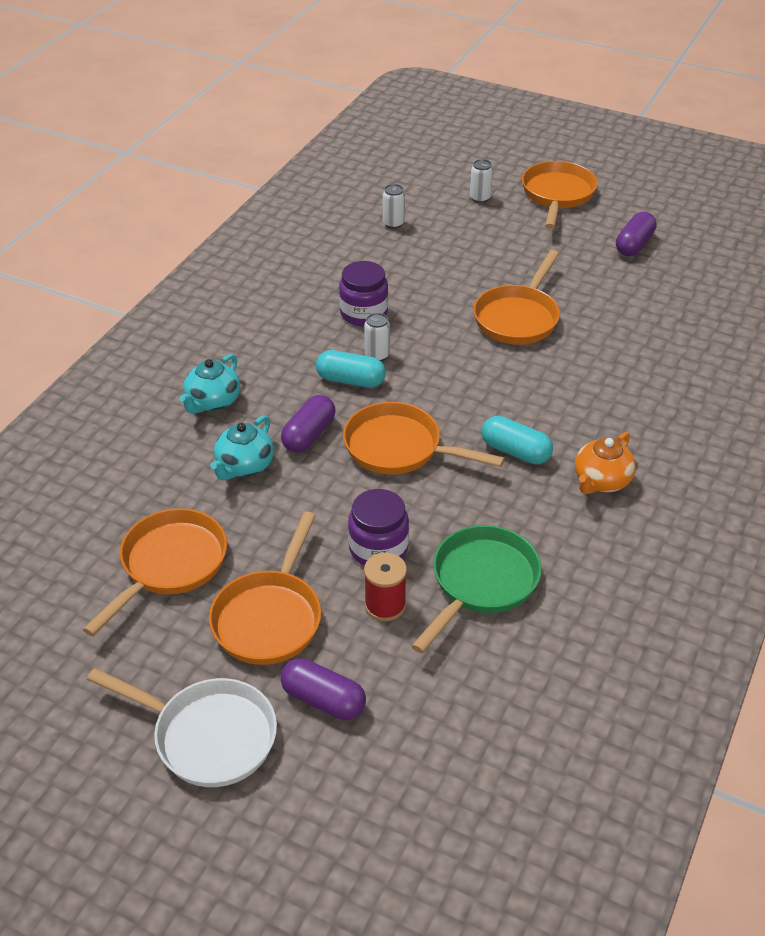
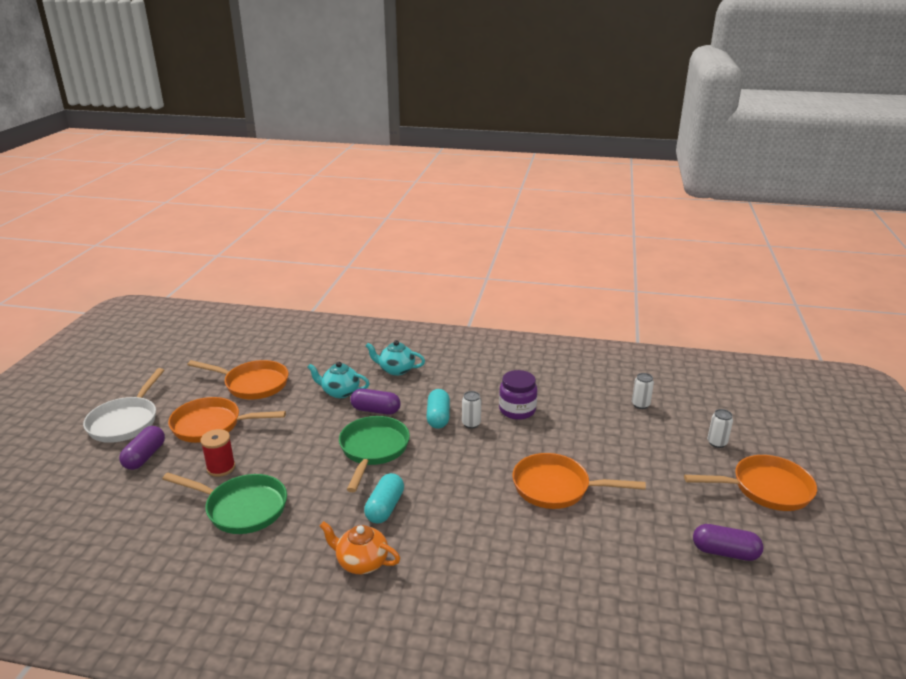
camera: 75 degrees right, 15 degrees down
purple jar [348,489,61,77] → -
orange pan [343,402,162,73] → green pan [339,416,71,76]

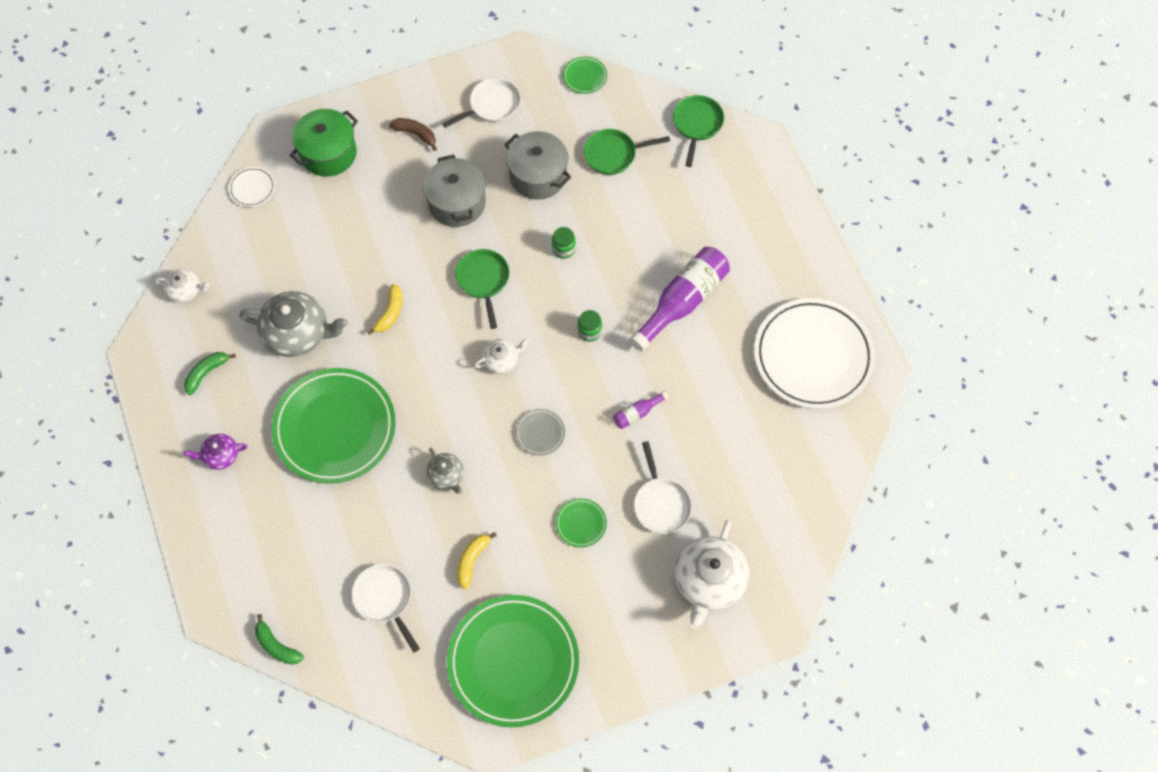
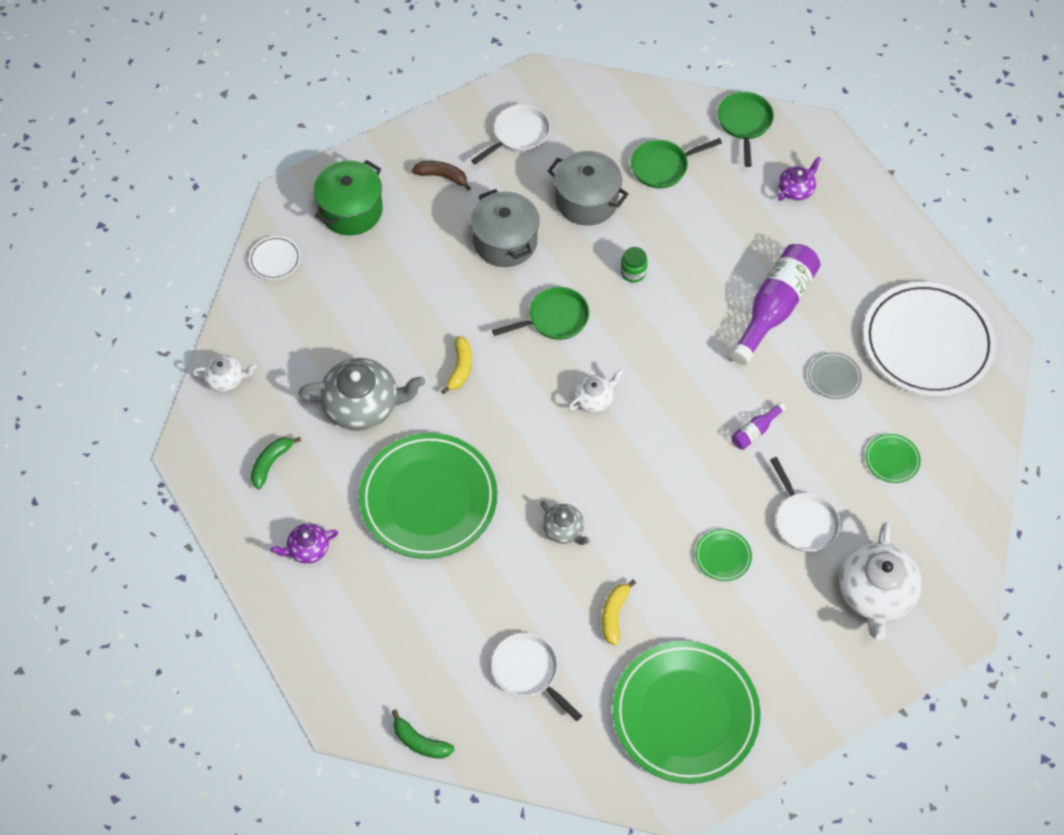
camera: 10 degrees left, 5 degrees down
green jar [578,310,24,32] → -
- → purple teapot [778,157,43,44]
grey plate [515,409,50,46] → grey plate [808,352,54,47], move
green plate [563,56,44,38] → green plate [865,434,56,49], move
green pan [455,249,54,80] → green pan [492,287,97,53], 90 degrees clockwise

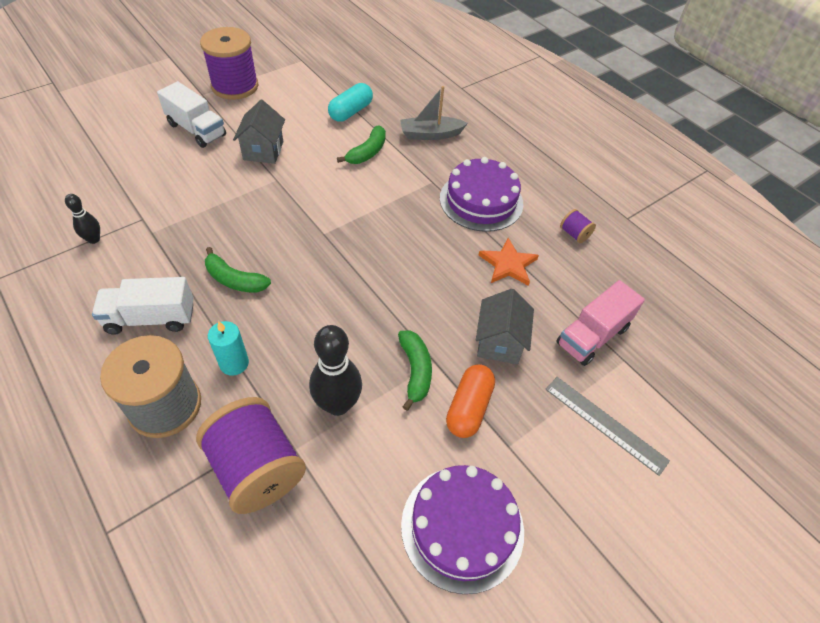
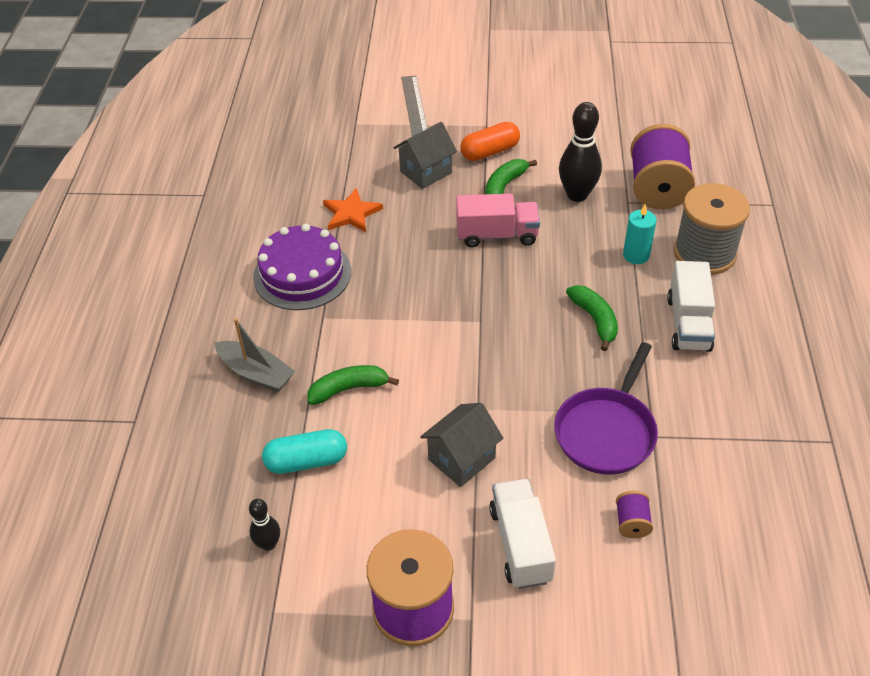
camera: 135 degrees left, 5 degrees down
purple cake [401,465,123,129] → -
- → purple pan [554,342,104,133]
black bowling pin [65,194,35,50] → black bowling pin [249,499,31,52], move
pink truck [556,280,89,86] → pink truck [456,194,84,54], move
purple spool [560,209,36,34] → purple spool [616,491,37,47], move
white truck [92,277,102,58] → white truck [667,261,48,91], 60 degrees clockwise

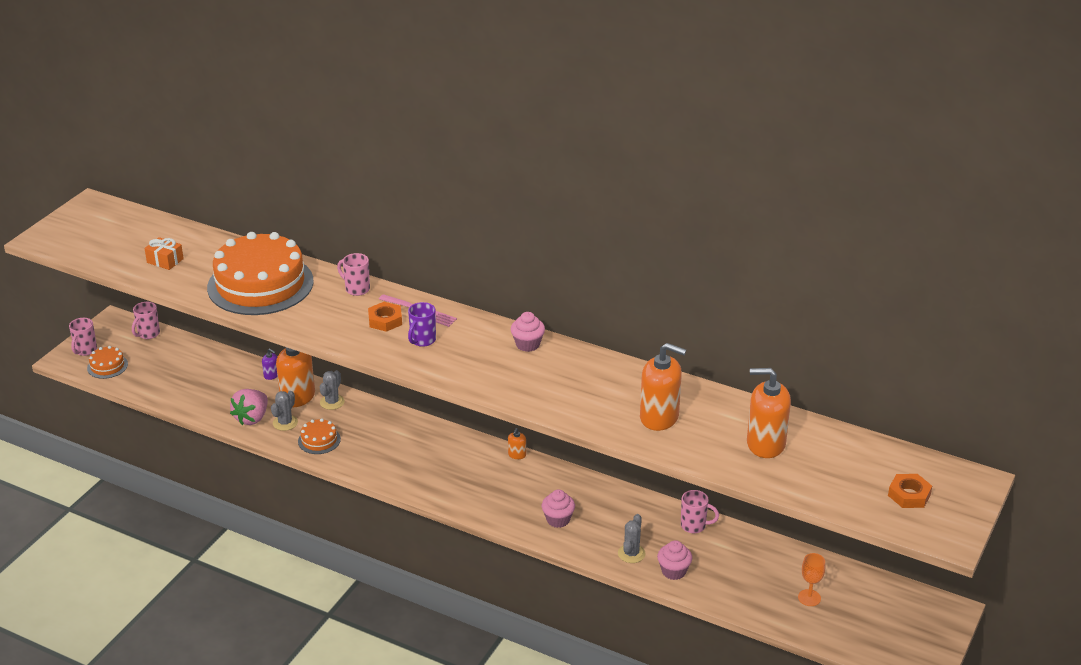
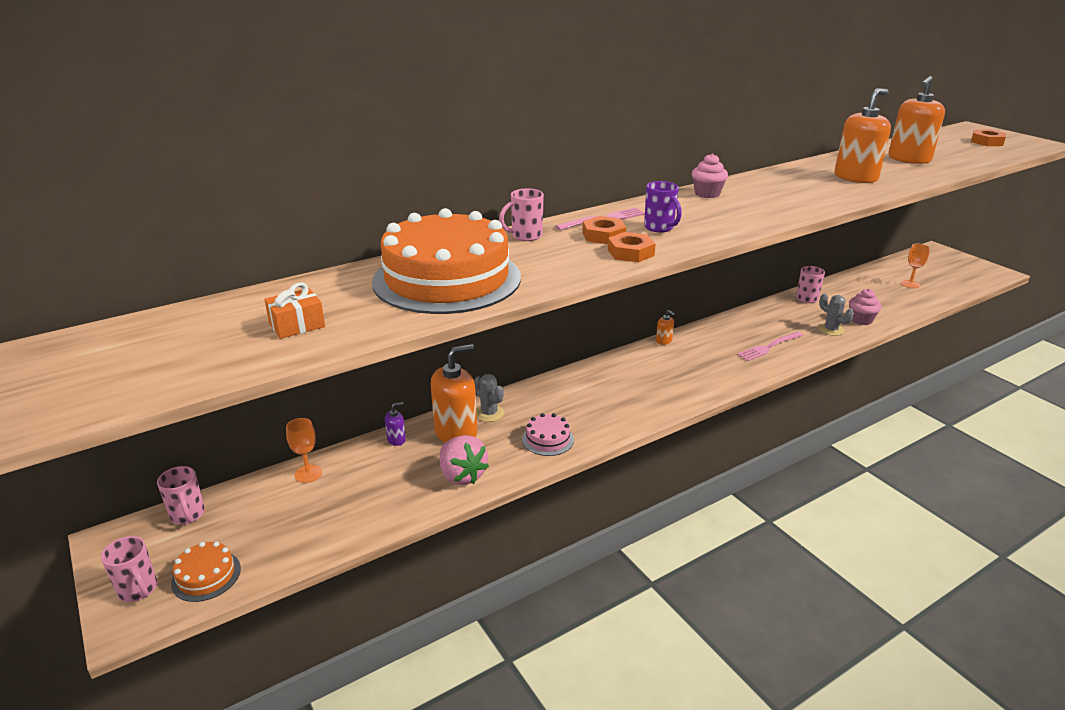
camera: 60 degrees left, 5 degrees down
grey cactus [271,391,27,40] → -
- → orange goblet [286,418,36,65]
- → orange nut [608,232,48,30]
pink cupcake [542,489,33,39] → pink fork [737,332,66,29]
orange cake [298,419,43,35] → pink cake [522,413,52,43]

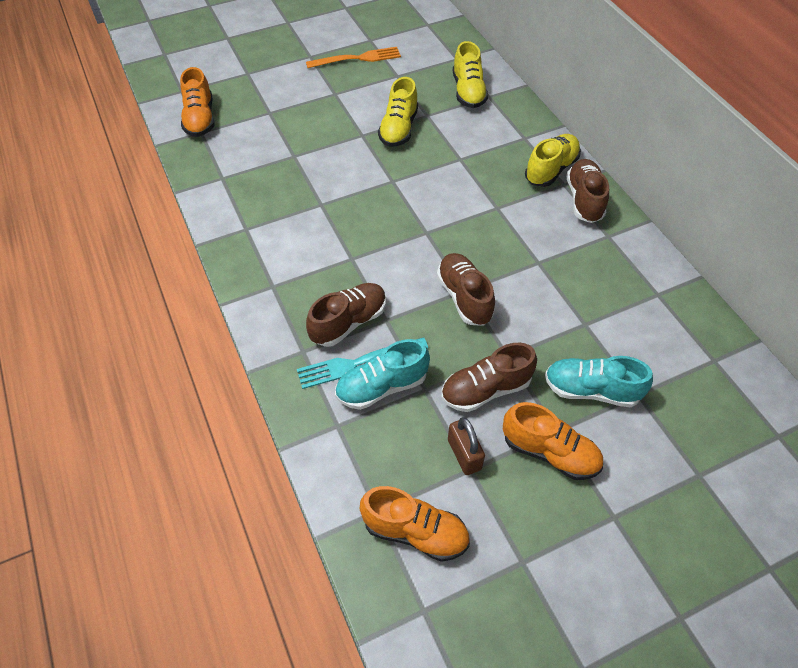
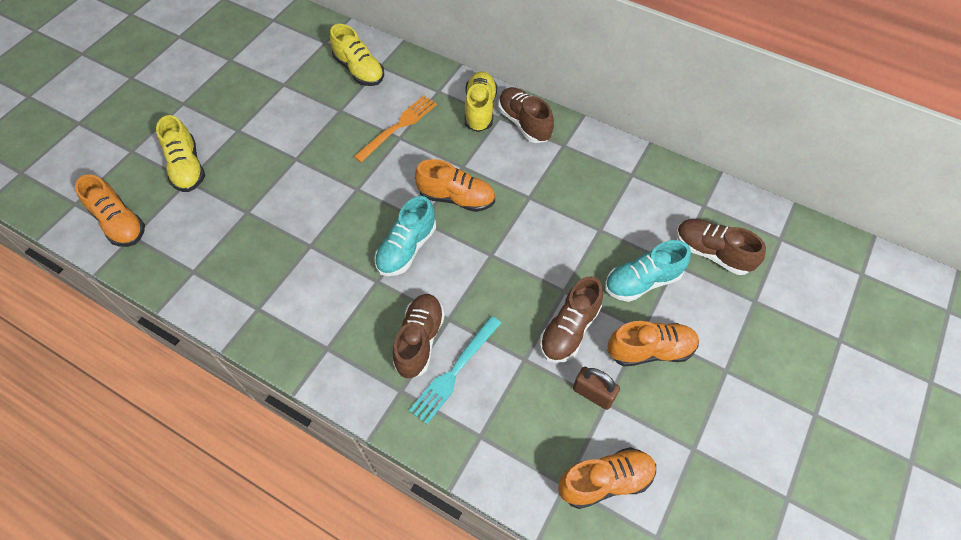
camera: 35 degrees left, 5 degrees up
- → orange shoe [415,159,80,53]
orange fork [306,47,95,21] → orange fork [354,95,83,67], move
turquoise shoe [335,339,95,71] → turquoise shoe [374,196,62,80], move
yellow shoe [378,77,40,70] → yellow shoe [156,115,49,77], move
brown shoe [437,253,58,73] → brown shoe [676,219,90,56], move

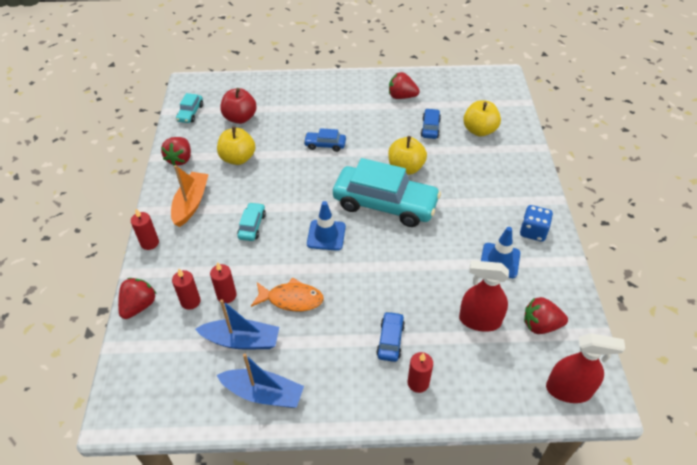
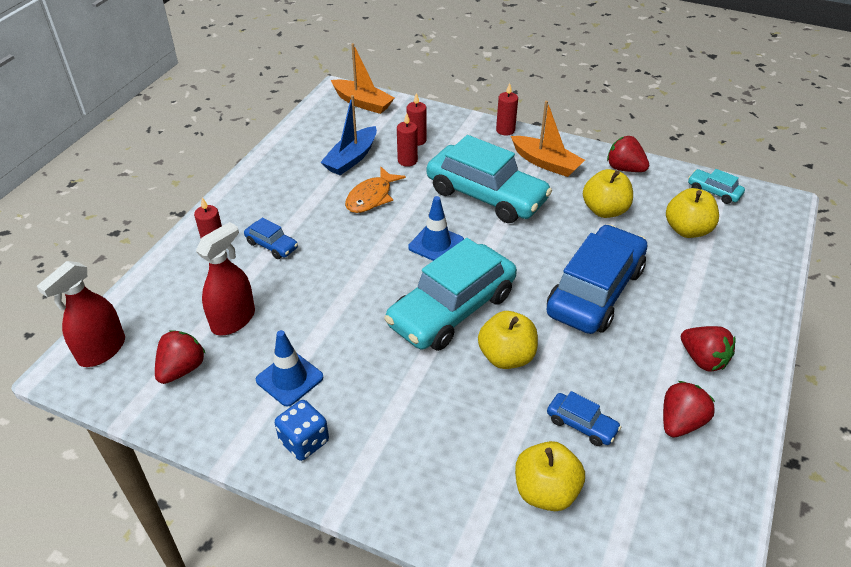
camera: 115 degrees right, 5 degrees down
blue boat [217,353,87,55] → -
- → orange boat [331,43,64,71]
red strawberry [118,278,38,41] → red strawberry [681,326,54,46], move
red apple [220,88,37,36] → yellow apple [666,188,53,50]
turquoise car [237,202,29,39] → turquoise car [427,135,125,88], x2.29
blue car [303,128,43,24] → blue car [546,224,101,110], x2.29

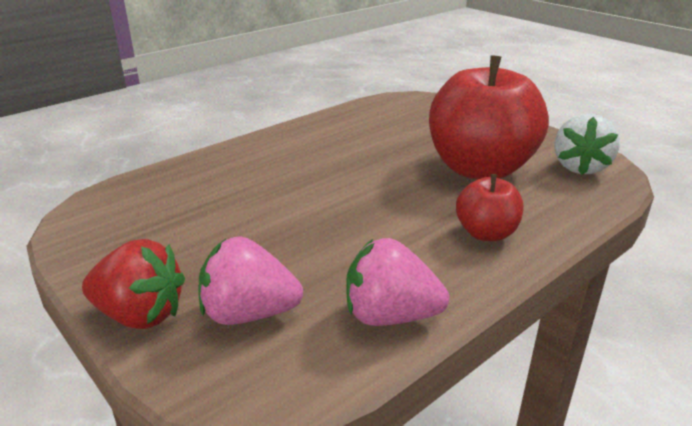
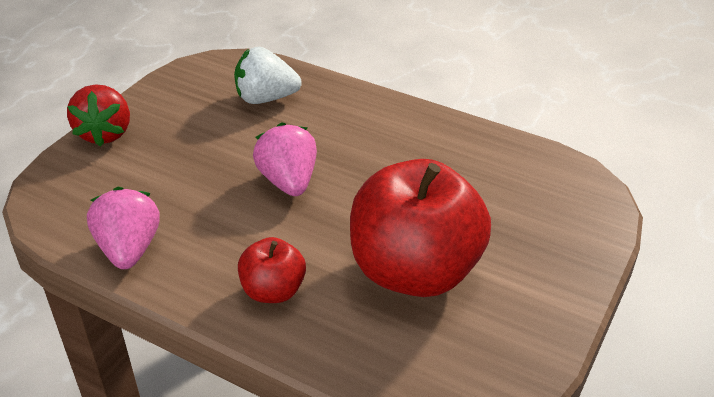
camera: 70 degrees right, 10 degrees up
pink strawberry [198,236,105,89] → pink strawberry [253,122,64,74], move
white strawberry [555,114,65,61] → white strawberry [234,47,68,57], move

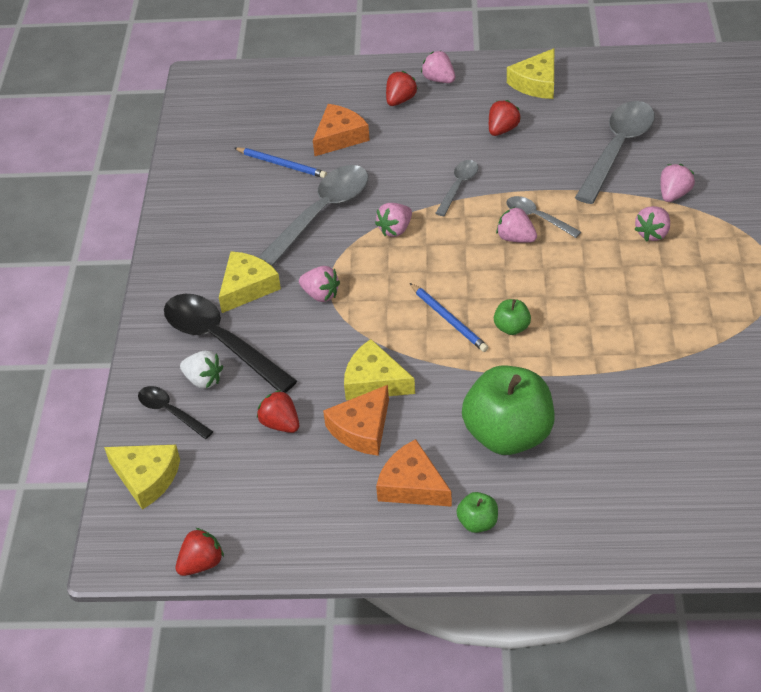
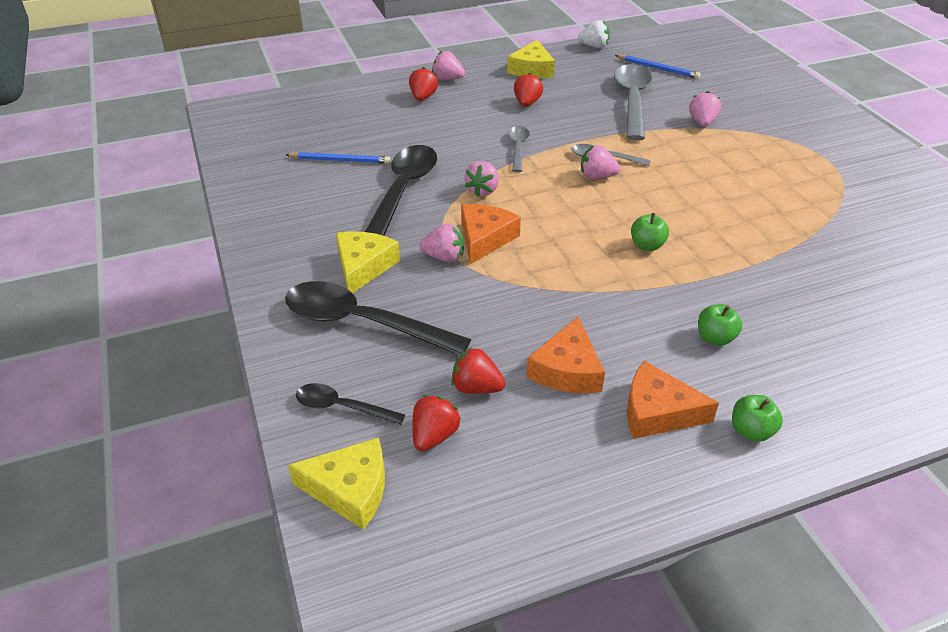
camera: 25 degrees left, 5 degrees down
yellow cheese [344,339,71,61] → -
pink strawberry [635,206,35,36] → -
red strawberry [176,528,48,48] → red strawberry [412,395,49,56], move
white strawberry [180,351,43,38] → white strawberry [578,20,32,28], move
orange cheese [313,104,57,52] → orange cheese [461,204,60,60], move
blue pencil [410,283,79,69] → blue pencil [615,55,86,24], move
grey spoon [258,165,110,102] → black spoon [365,145,72,91]
green apple [462,365,92,90] → green apple [698,304,44,42], x0.43

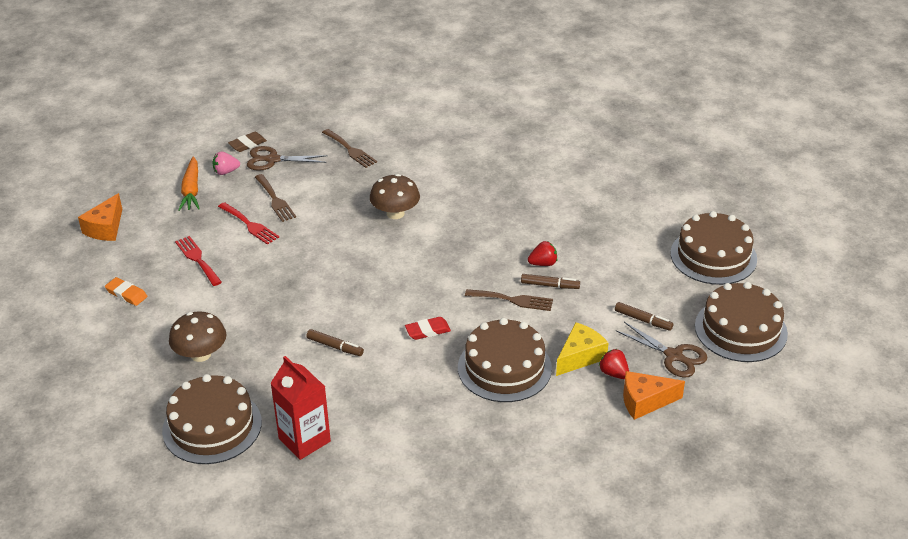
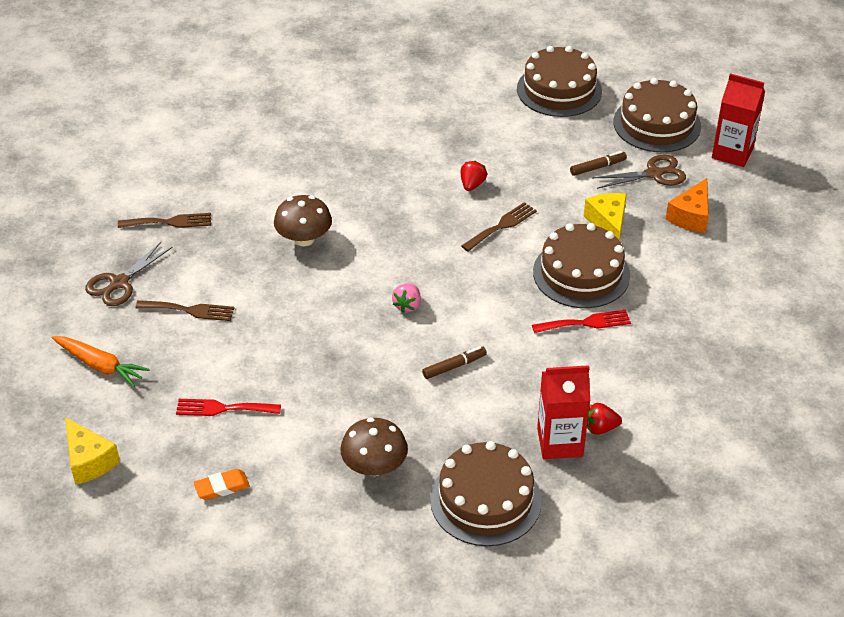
camera: 55 degrees left, 5 degrees up
brown eraser [228,132,39,20] → -
red eraser [405,317,46,23] → -
brown marker [521,274,59,15] → -
- → red carton [712,73,53,94]
pink strawberry [213,152,27,23] → pink strawberry [392,284,29,29], move
red fork [218,202,61,43] → red fork [532,310,99,23], move
red strawberry [599,349,30,30] → red strawberry [587,403,35,32], move
orange cheese [78,193,44,48] → yellow cheese [65,417,55,68]

